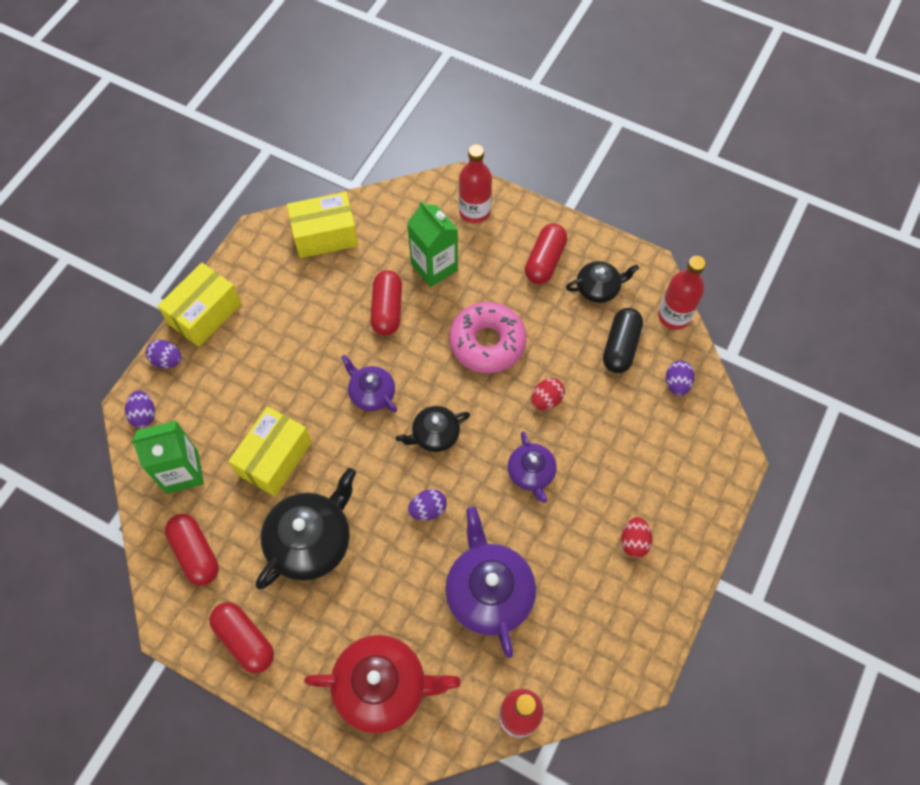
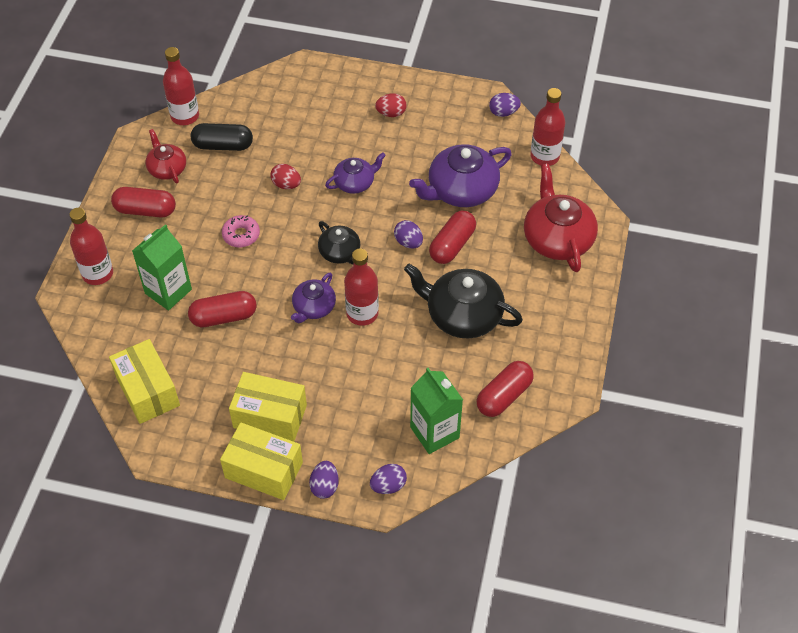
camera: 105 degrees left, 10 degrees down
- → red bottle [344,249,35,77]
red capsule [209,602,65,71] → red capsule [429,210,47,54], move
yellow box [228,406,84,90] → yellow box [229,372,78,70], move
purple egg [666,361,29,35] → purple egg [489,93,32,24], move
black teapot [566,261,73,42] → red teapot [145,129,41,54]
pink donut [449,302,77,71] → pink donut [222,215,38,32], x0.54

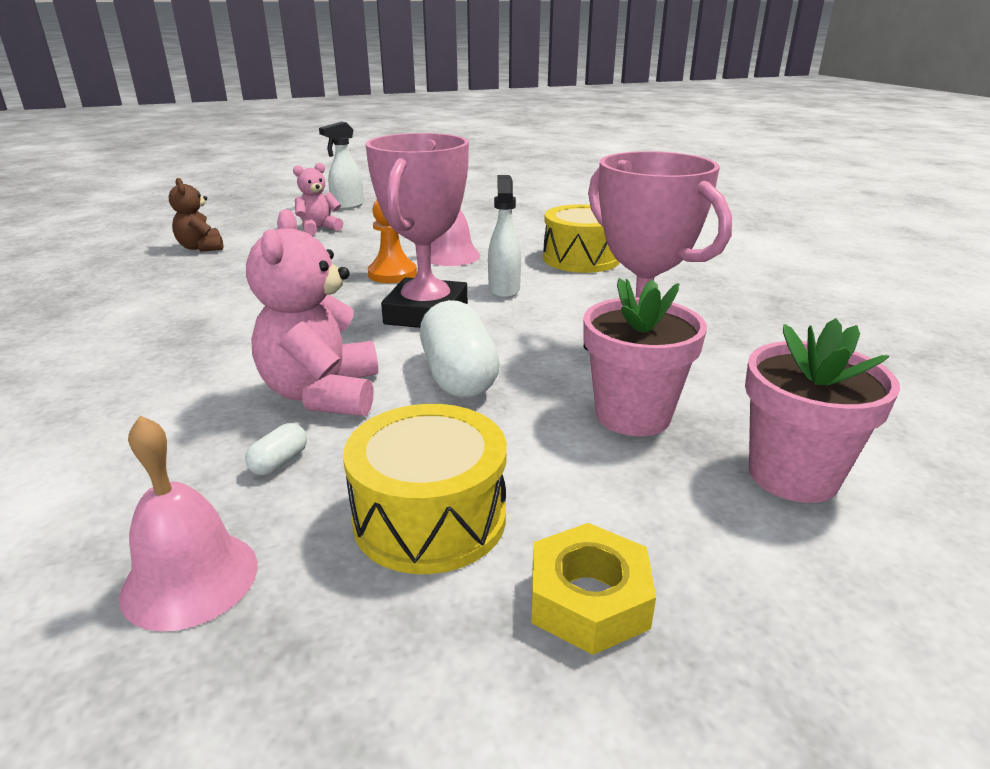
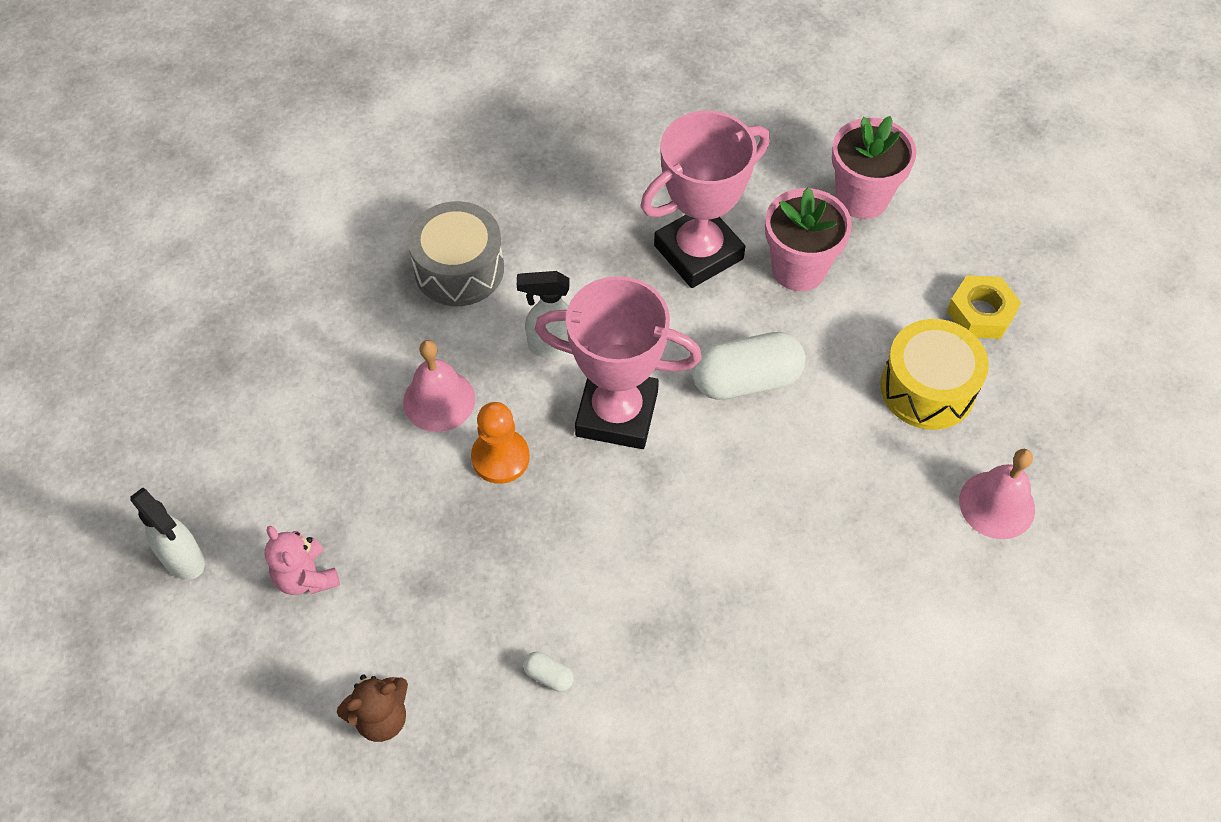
camera: 90 degrees left, 30 degrees up
pink teddy bear [246,209,132,207] → -
white capsule [245,423,62,52] → white capsule [523,652,51,40], move
yellow drum [543,204,77,69] → grey drum [408,201,96,105]

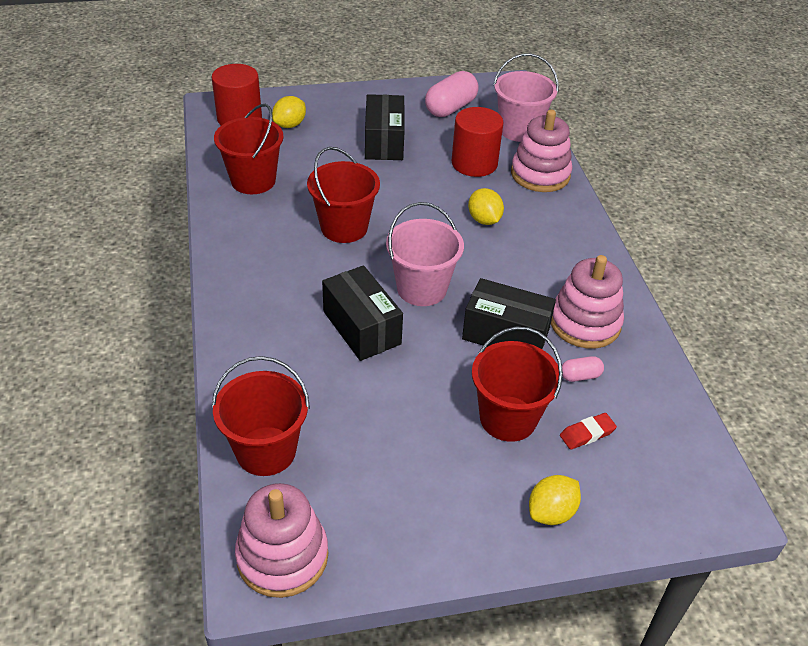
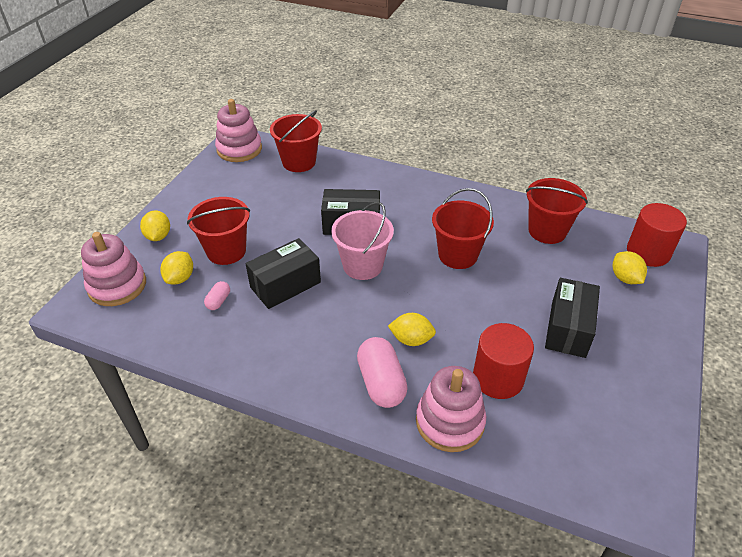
camera: 125 degrees right, 0 degrees up
pink bucket [493,53,66,89] → -
pink capsule [425,71,54,46] → pink capsule [357,337,51,71], move
pink stacking toy [551,255,73,93] → pink stacking toy [81,232,65,74], move
red eraser [560,413,57,37] → yellow lemon [160,251,33,33]
black box [365,94,40,66] → black box [545,278,55,80], 75 degrees clockwise

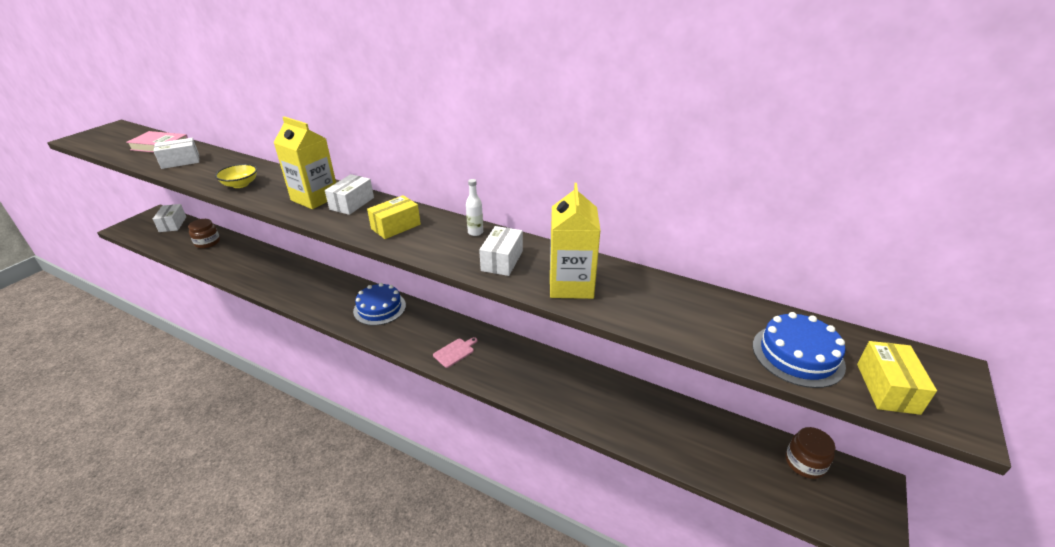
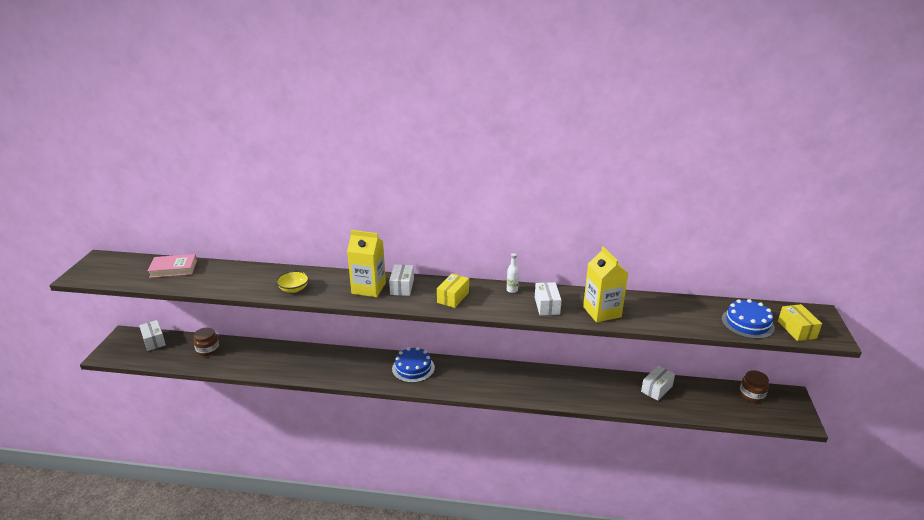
camera: 20 degrees left, 5 degrees down
pink cutting board [433,337,44,31] → -
white box [154,138,45,31] → white box [641,366,34,35], move

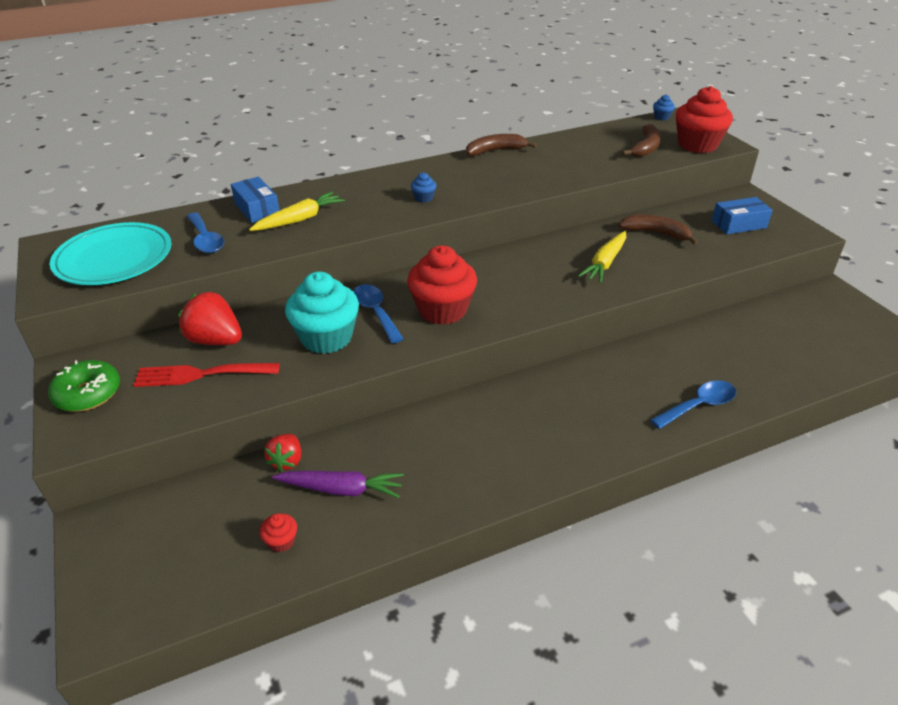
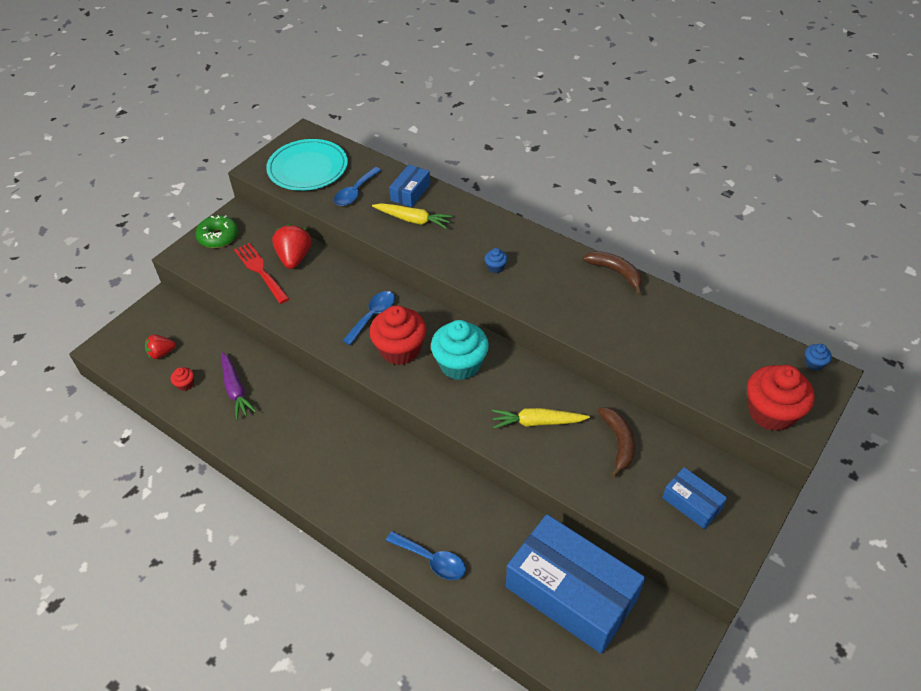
camera: 60 degrees right, 10 degrees up
brown banana [622,124,39,33] → -
- → blue box [506,514,139,140]
red strawberry [264,434,37,38] → red strawberry [145,335,31,24], move
turquoise cupcake [285,272,74,82] → turquoise cupcake [431,320,58,60], move

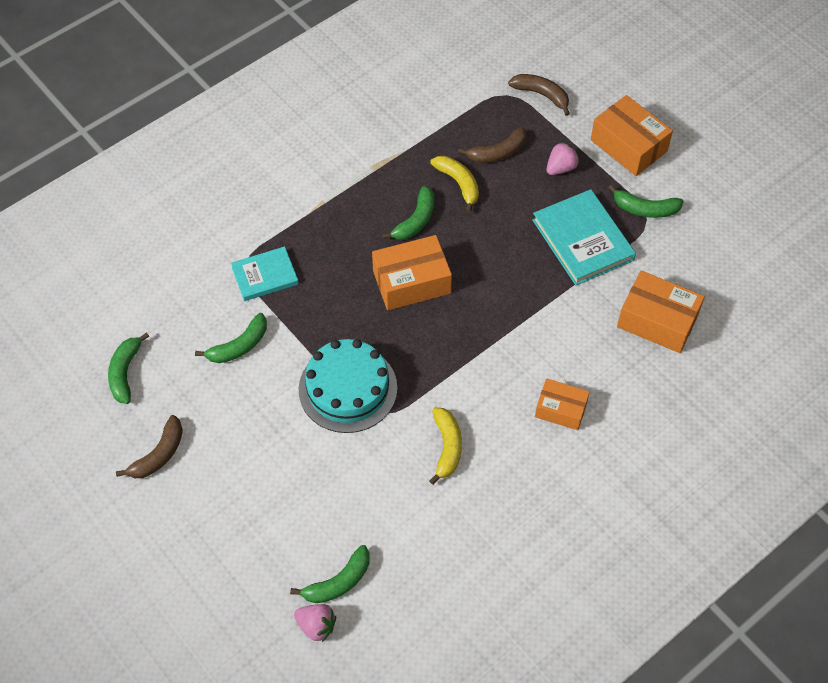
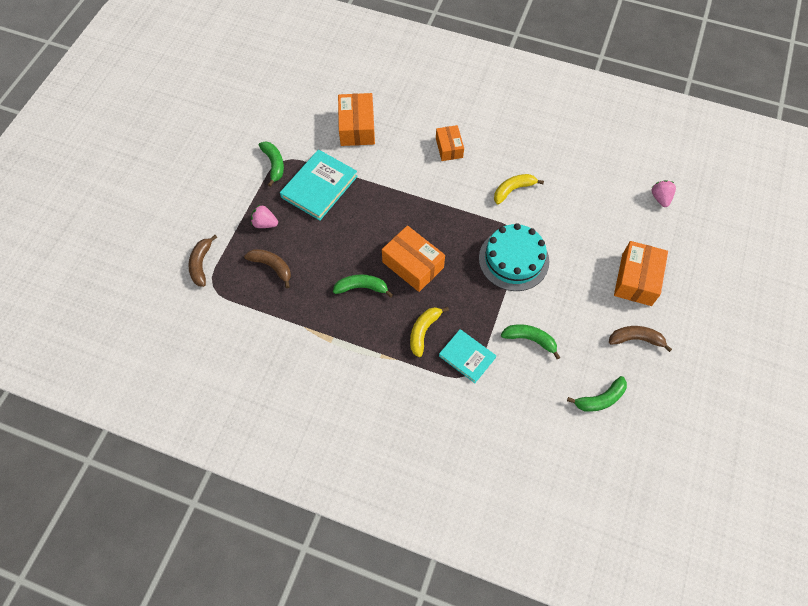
camera: 120 degrees left, 5 degrees up
green banana [290,545,80,58] → -
yellow banana [430,156,49,57] → yellow banana [410,307,39,50], move
orange box [591,95,82,81] → orange box [614,241,54,65], move

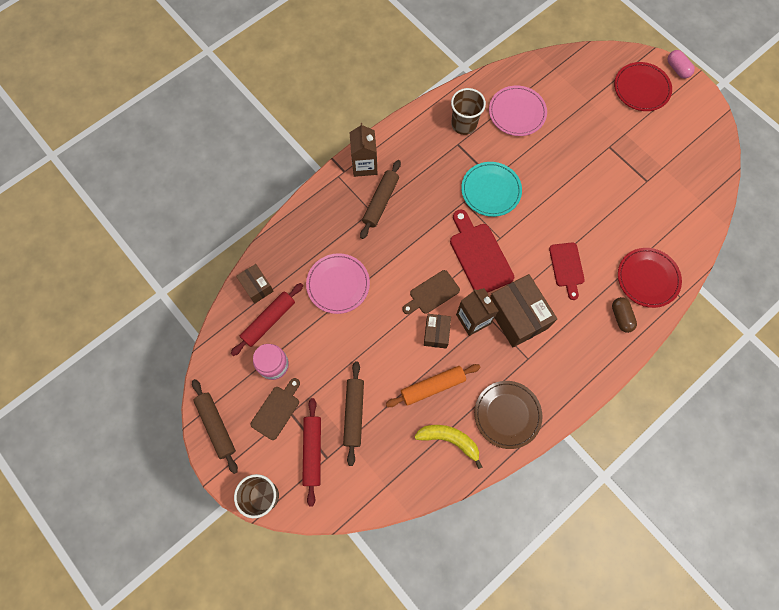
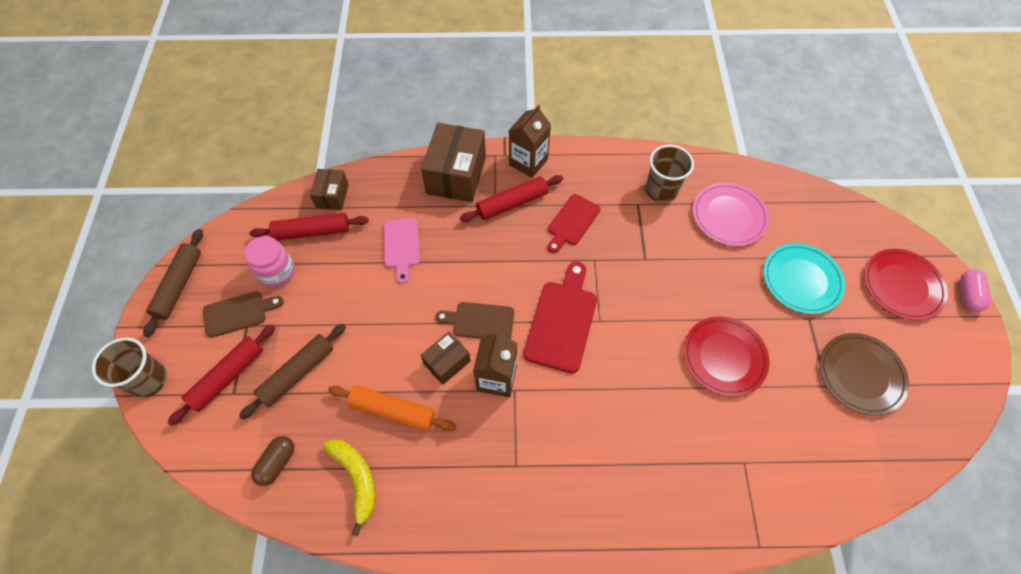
camera: 40 degrees right, 10 degrees down
turquoise plate [461,162,61,55] → turquoise plate [763,243,82,71], move
brown plate [474,381,69,68] → brown plate [820,333,89,83], move
brown box [490,274,67,73] → brown box [421,123,65,79], move
red cutting board [549,242,36,58] → red cutting board [548,194,52,59], move
brown capsule [612,297,25,36] → brown capsule [251,436,44,50], move
red plate [618,248,64,60] → red plate [683,316,87,81], move
pink plate [306,253,64,61] → pink cutting board [384,218,36,66]
brown rolling pin [360,160,41,79] → red rolling pin [460,175,103,47]

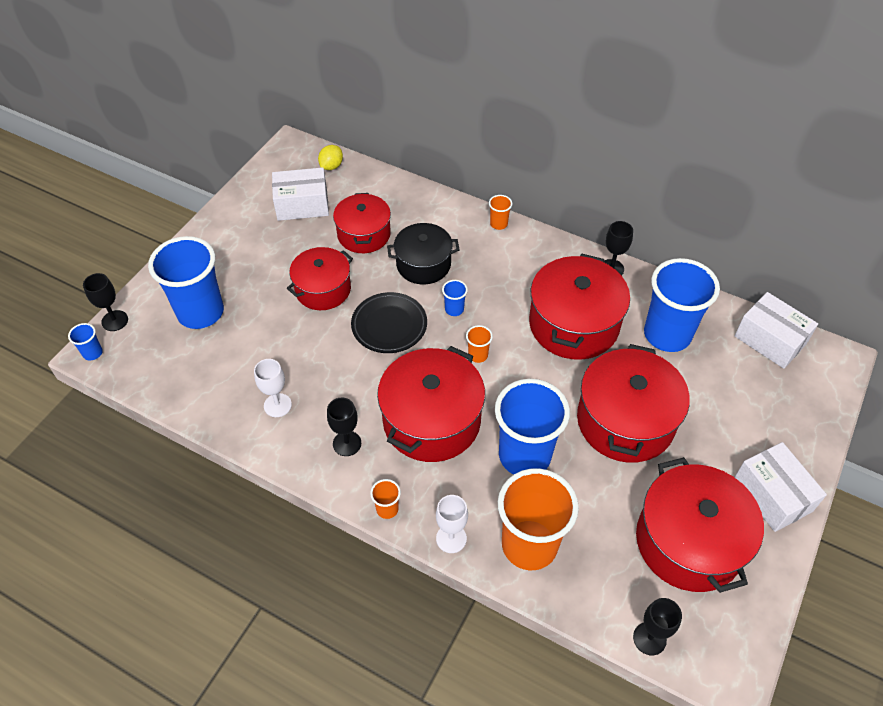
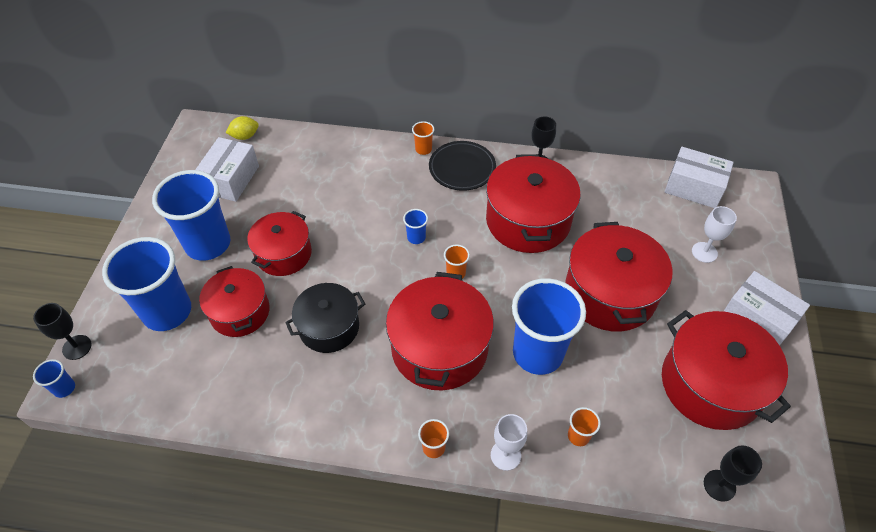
camera: 20 degrees left, 0 degrees up
black goblet [327,398,34,58] → -
white goblet [254,359,38,58] → white goblet [692,206,45,57], move
red pot [333,193,58,60] → red pot [199,266,71,71], move
black plate [351,292,76,61] → black plate [429,141,67,50], move
black pot [387,223,73,61] → black pot [285,283,80,70], move
blue cup [644,258,76,94] → blue cup [152,170,78,91], move
white box [272,167,57,54] → white box [195,137,64,65], 45 degrees counterclockwise
yellow lemon [318,145,25,25] → yellow lemon [226,116,33,24], 60 degrees clockwise
orange cup [498,468,81,102] → orange cup [568,407,33,39], x0.41

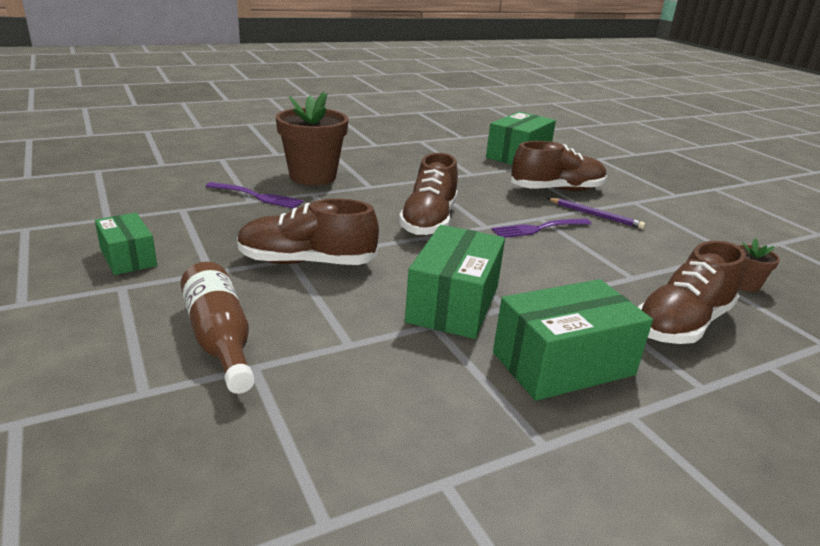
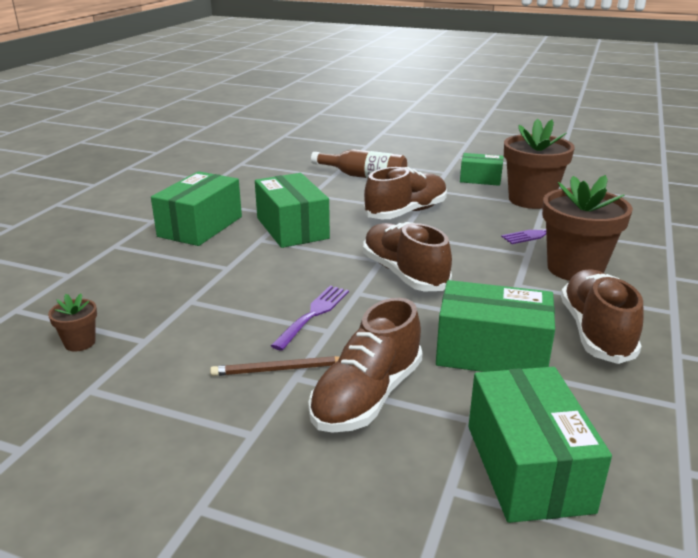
camera: 140 degrees right, 0 degrees up
- → green box [436,280,119,92]
- → brown flower pot [504,119,71,90]
brown shoe [638,241,108,103] → brown shoe [561,269,83,95], move
purple pencil [547,198,98,31] → brown pencil [210,356,129,20]

